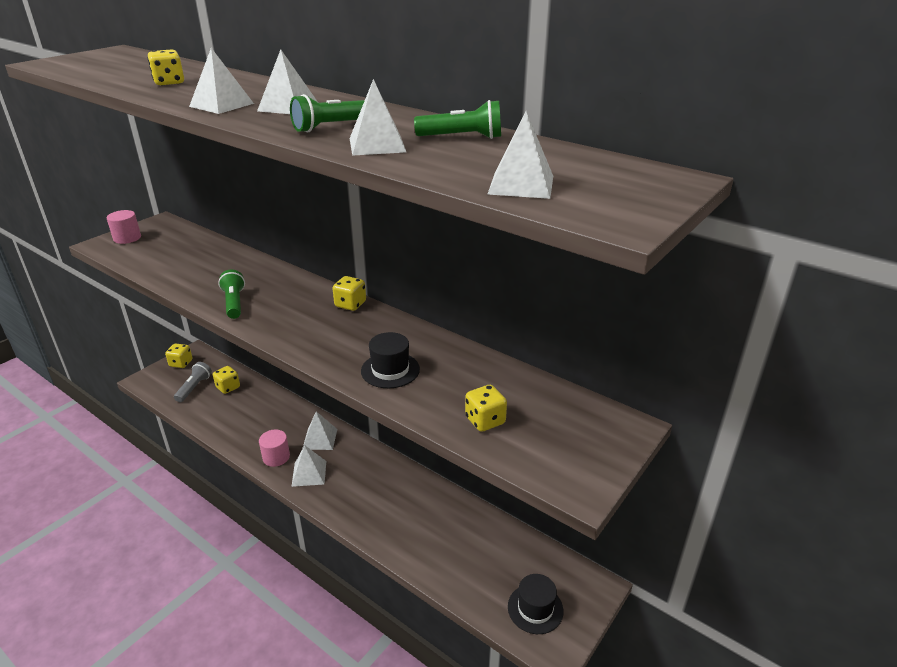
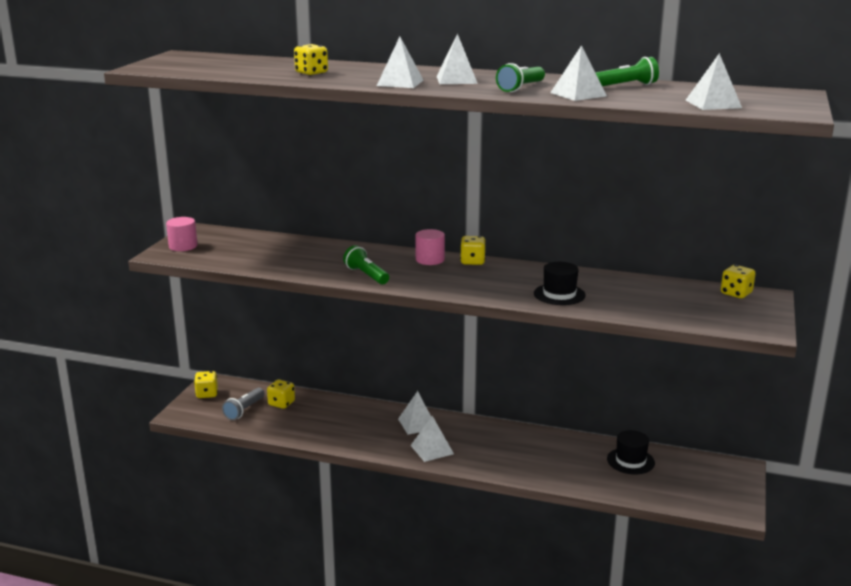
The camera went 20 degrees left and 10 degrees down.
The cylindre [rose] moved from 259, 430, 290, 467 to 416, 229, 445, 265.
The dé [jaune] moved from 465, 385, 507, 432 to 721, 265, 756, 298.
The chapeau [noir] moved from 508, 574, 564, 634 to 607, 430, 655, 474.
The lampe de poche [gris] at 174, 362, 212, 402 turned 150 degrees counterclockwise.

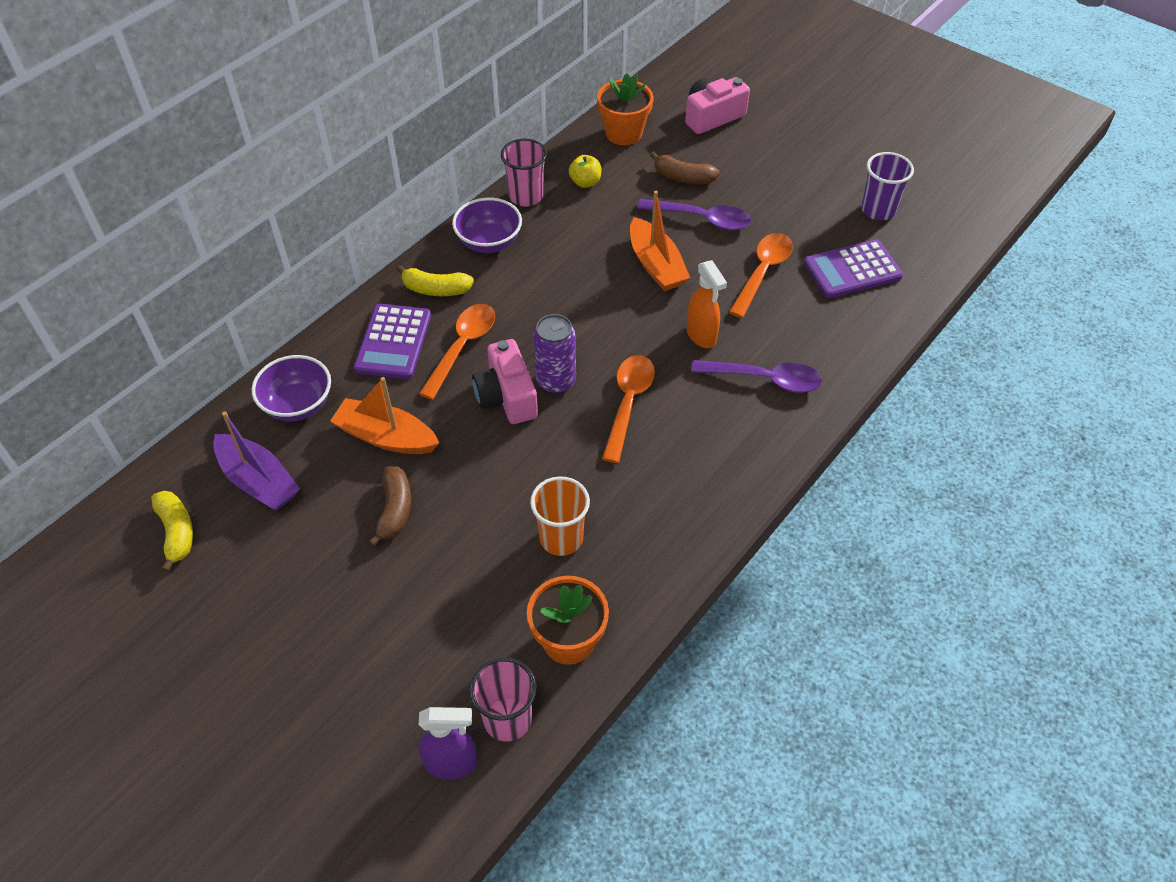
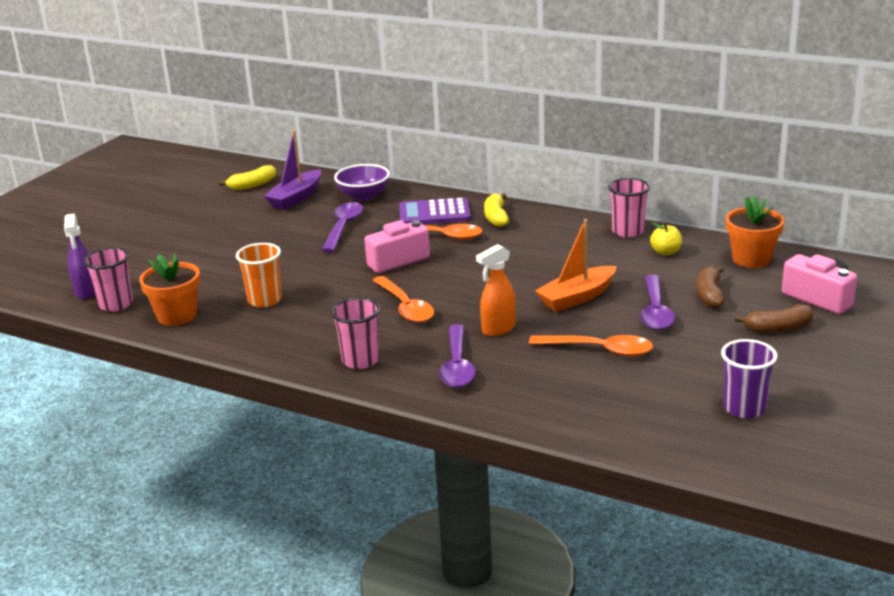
The camera went 80 degrees right and 25 degrees down.
The bol [violet] at 452, 198, 522, 253 disappeared.
The canette [violet] at 533, 314, 576, 394 disappeared.
The calculatrice [violet] at 804, 239, 903, 298 disappeared.
The gobelet [rose] at 331, 297, 380, 369 appeared.
The banane [marron] moved from 368, 466, 411, 547 to 735, 304, 814, 333.
The bateau [orange] at 330, 377, 439, 454 was replaced by the cuillère [violet] at 322, 202, 363, 252.
The cuillère [orange] at 602, 355, 655, 463 turned 60 degrees clockwise.

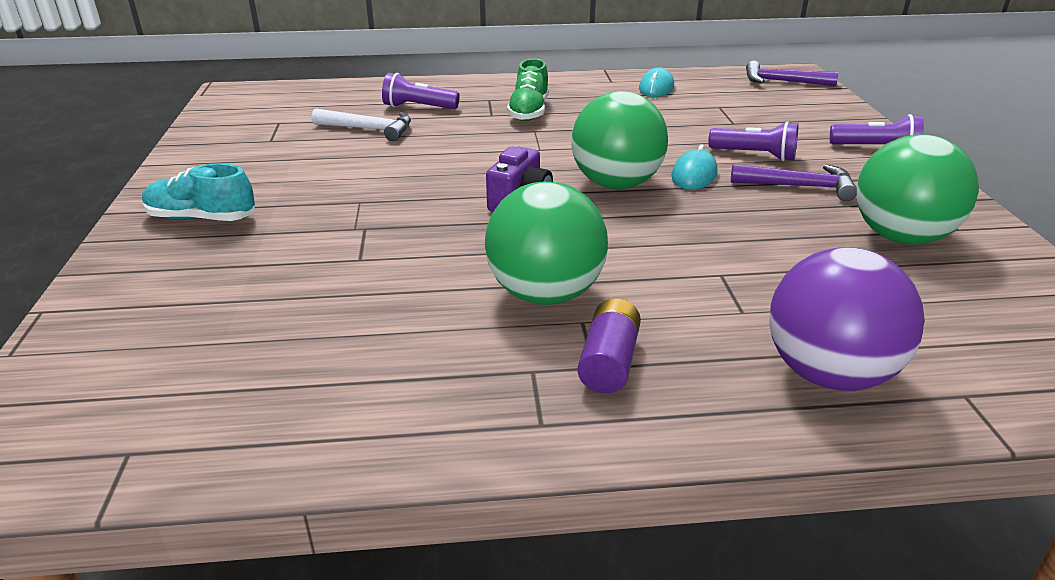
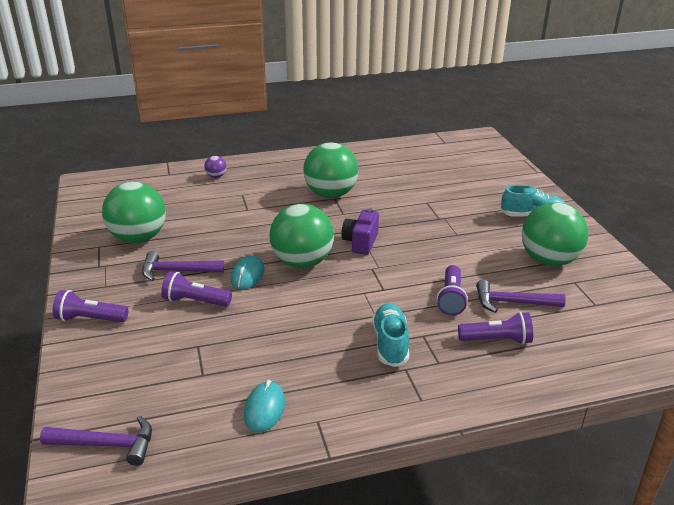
The camera went 170 degrees right and 0 degrees up.
The pile [violet] at 577, 298, 641, 393 disappeared.
The lampe de poche [violet] at 436, 265, 468, 315 appeared.
The balle [vert] at 522, 202, 588, 266 appeared.
The marteau [blanc] at 312, 108, 411, 141 became the marteau [violet] at 476, 280, 565, 313.
The chaussure [vert] at 507, 58, 549, 121 became the chaussure [turquoise] at 372, 303, 409, 367.
The balle [violet] at 769, 247, 925, 391 changed to 0.42 times the size.

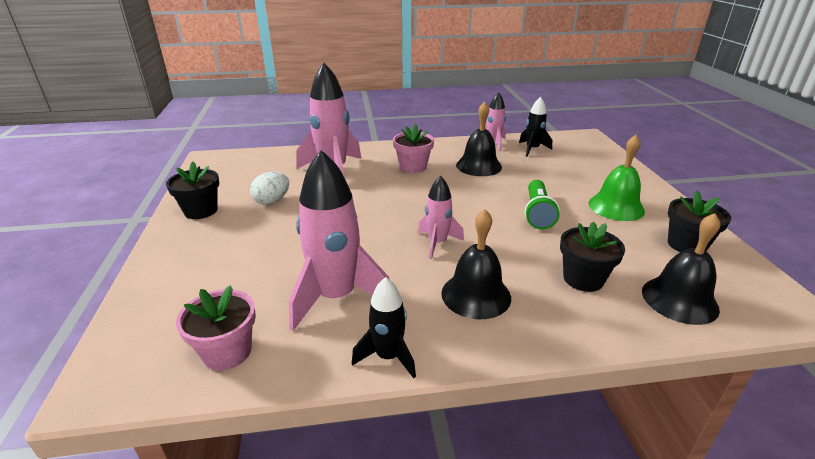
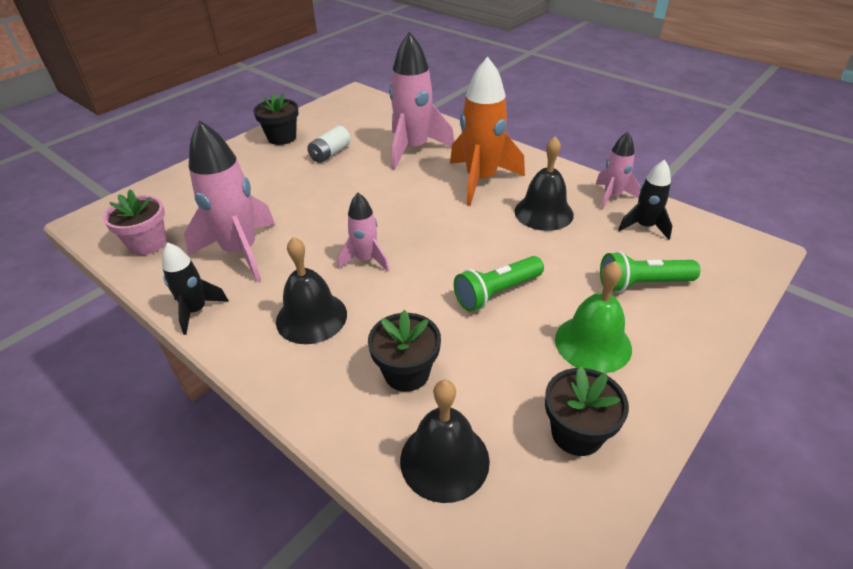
The camera went 50 degrees right and 10 degrees up.
The lampe de poche [vert] at 600, 251, 700, 293 appeared.
The œuf [blanc] at 250, 172, 289, 205 was replaced by the pile [blanc] at 307, 126, 351, 163.
The pot de fleurs [rose] at 393, 123, 434, 173 was replaced by the fusée [orange] at 450, 57, 525, 205.

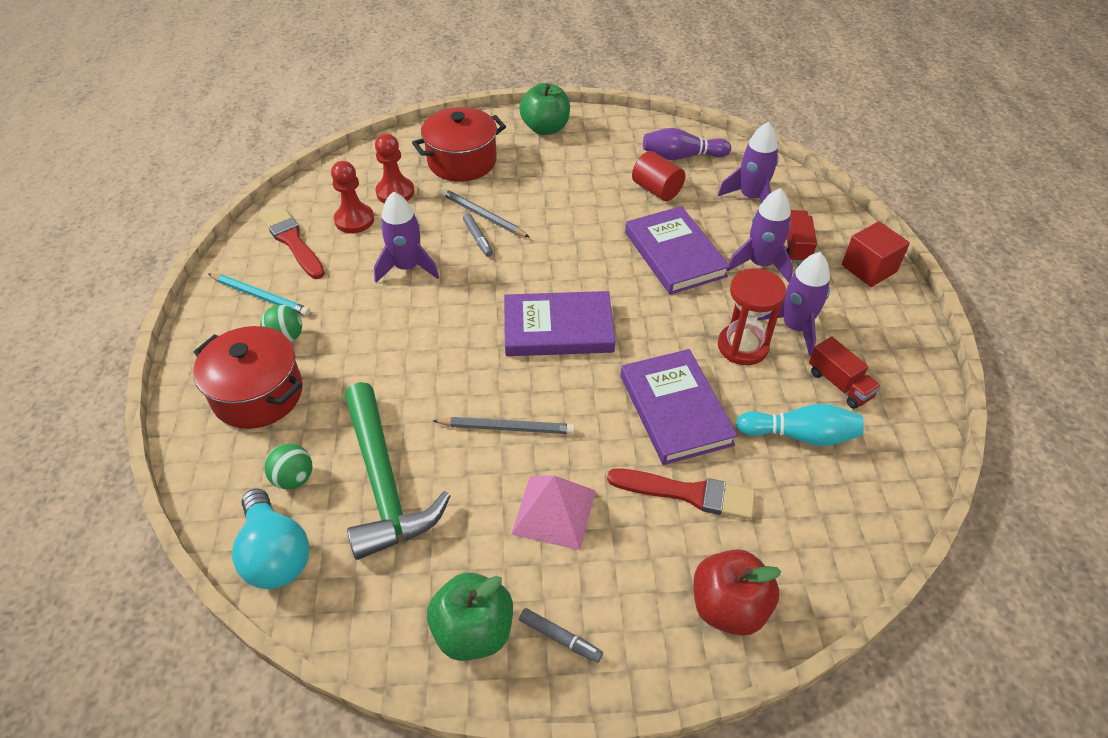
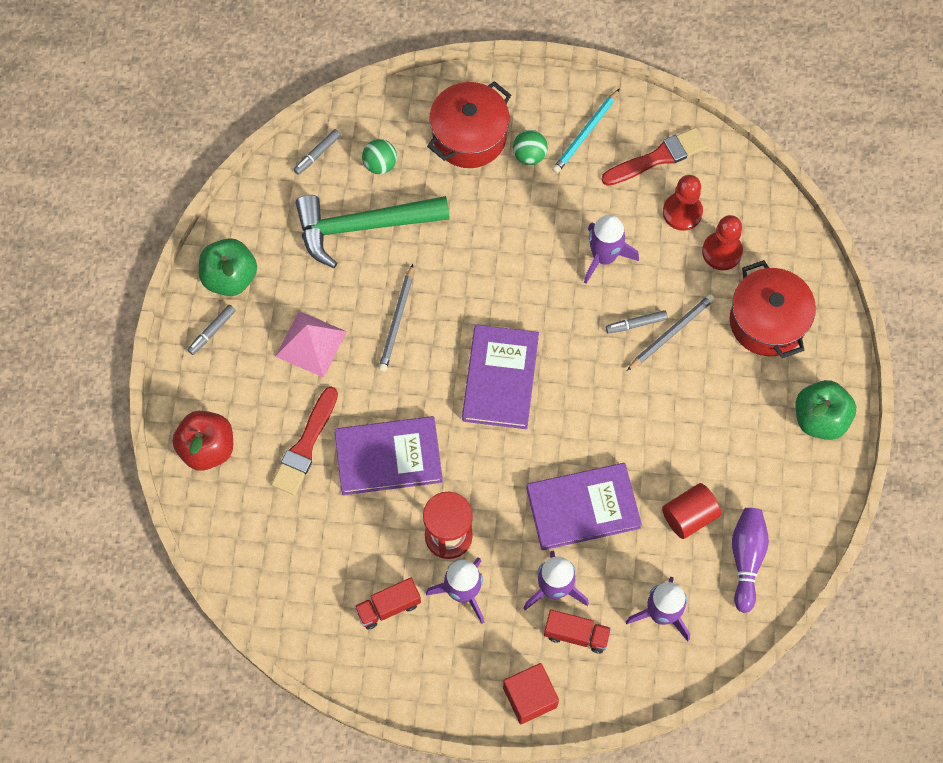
The camera went 100 degrees right and 20 degrees up.
The quille [turquoise] at 736, 404, 864, 446 disappeared.
The ampoule [turquoise] at 232, 488, 309, 589 was replaced by the feutre [gris] at 293, 129, 341, 175.

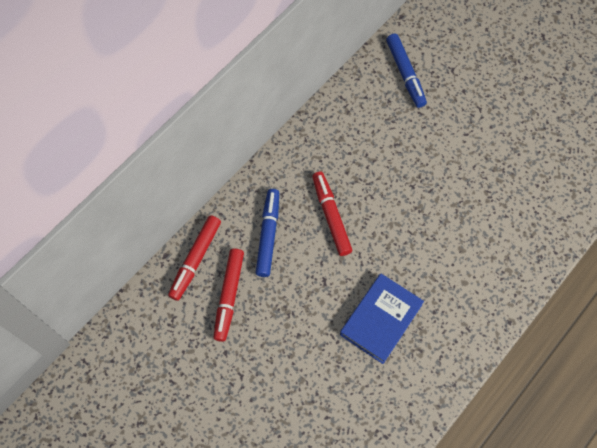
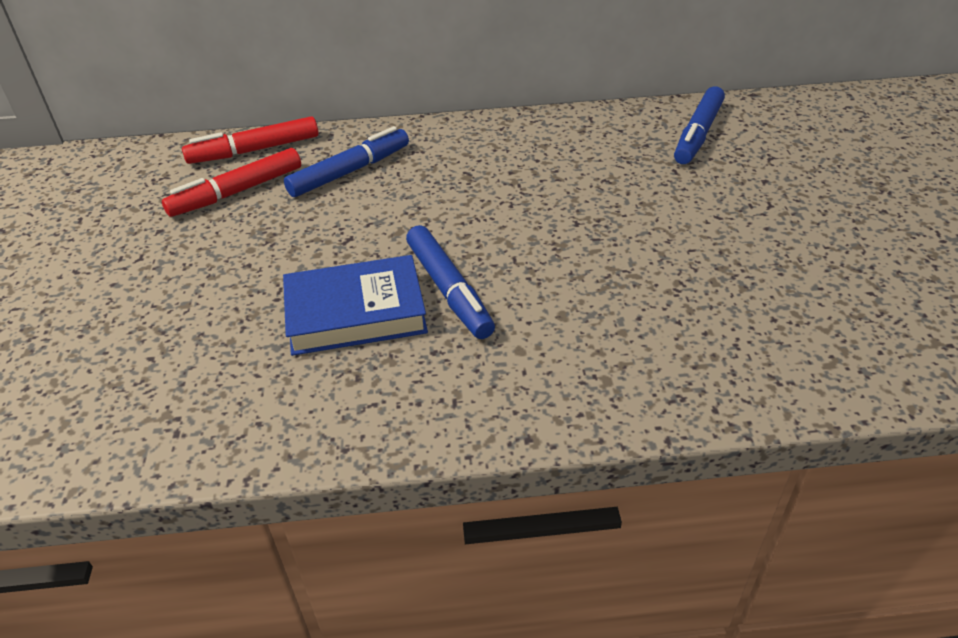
The camera went 45 degrees right and 25 degrees down.
The feutre [rouge] at 312, 172, 352, 256 disappeared.
The feutre [bleu] at 406, 225, 495, 339 appeared.

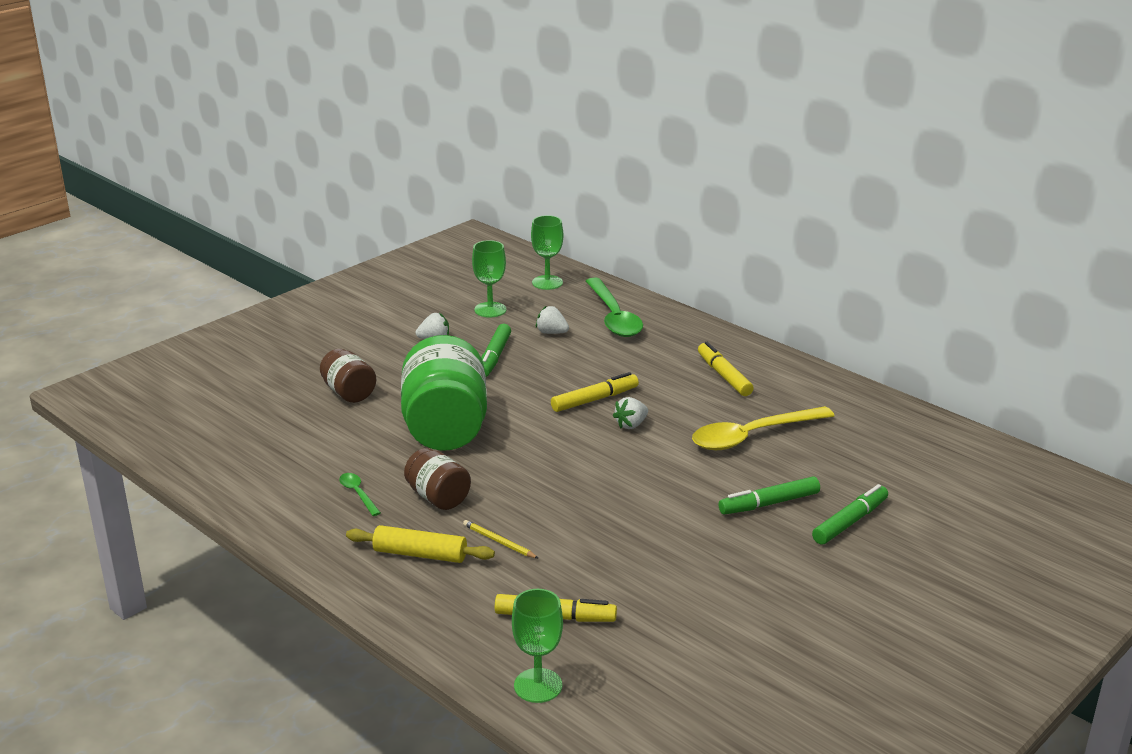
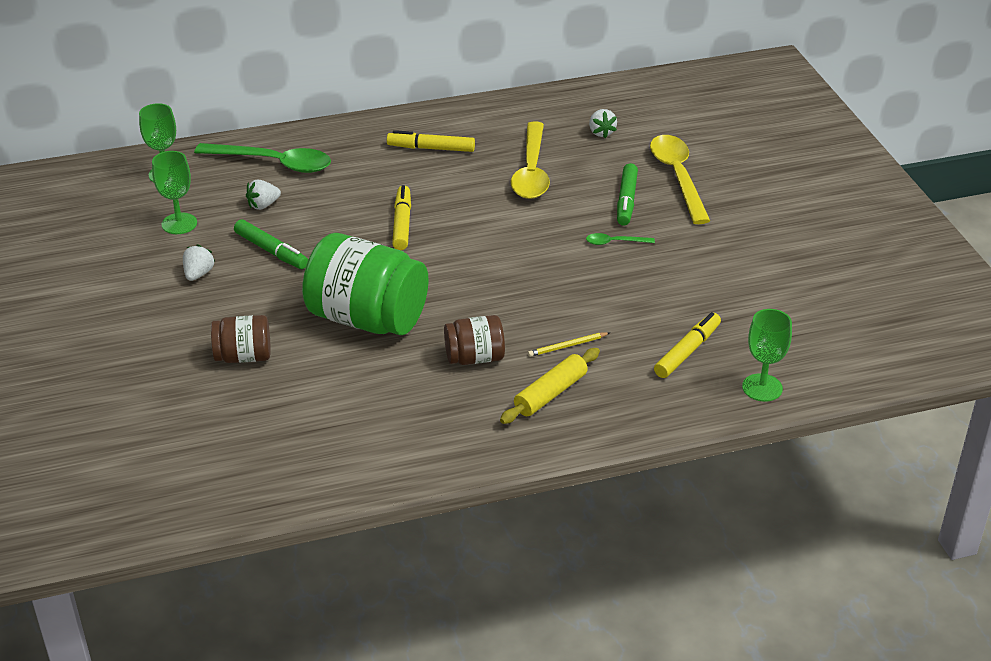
The camera went 60 degrees left and 10 degrees up.
The cuillère [vert] moved from 339, 473, 381, 516 to 586, 233, 655, 245.
The fraise [blanc] moved from 613, 397, 648, 429 to 589, 109, 617, 138.
The feutre [vert] at 812, 484, 888, 545 was replaced by the cuillère [jaune] at 650, 135, 710, 224.

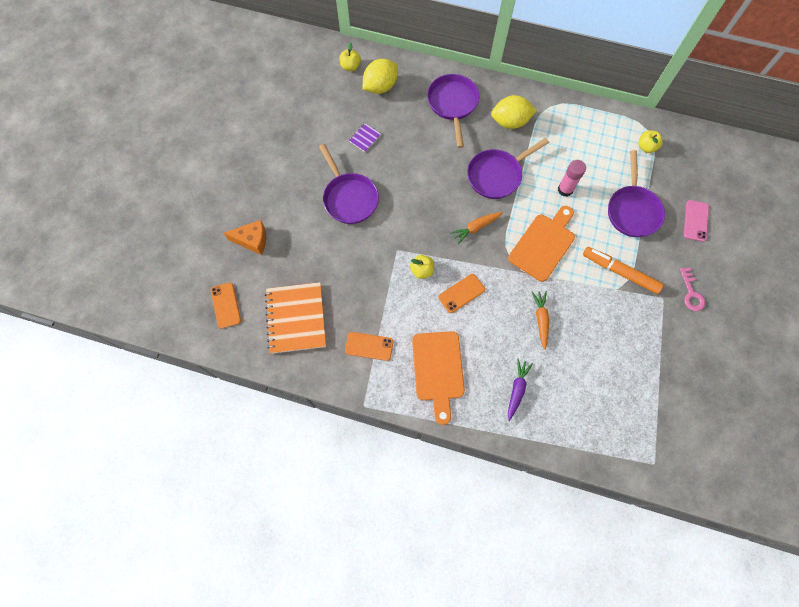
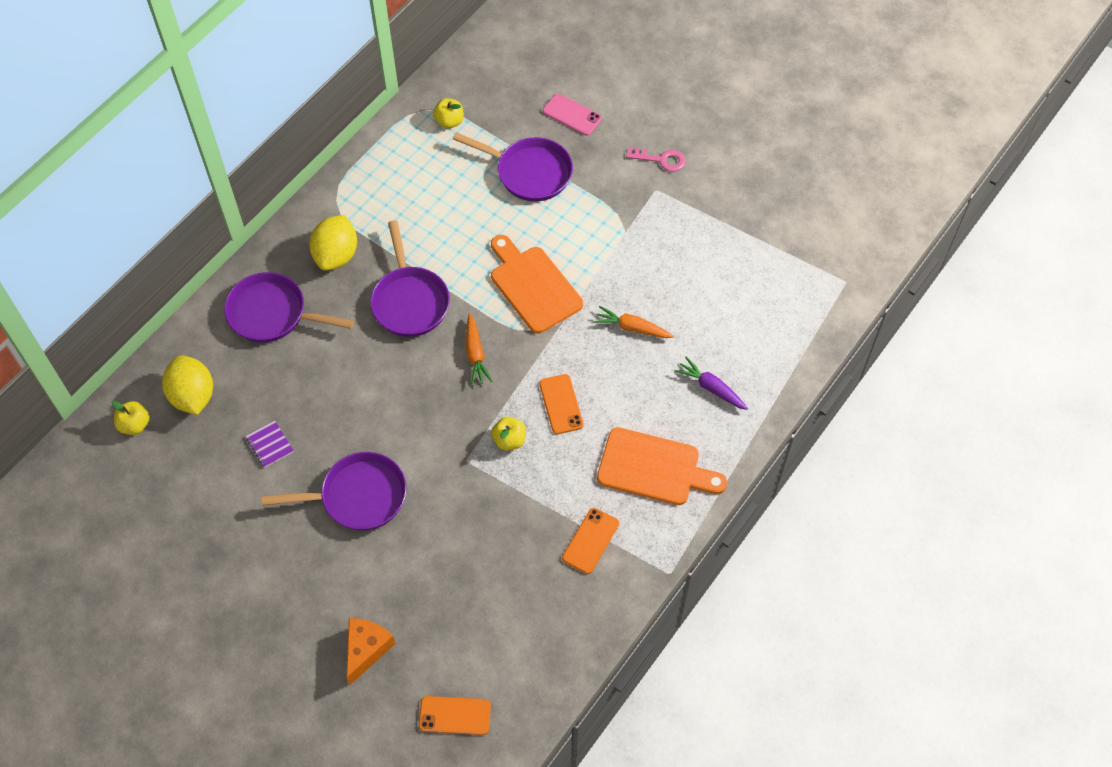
The camera went 70 degrees left and 10 degrees down.
The carnet [orange] at 265, 282, 326, 354 disappeared.
The bâton de colle [rose] at 558, 160, 586, 197 disappeared.
The feutre [orange] at 583, 247, 664, 294 disappeared.

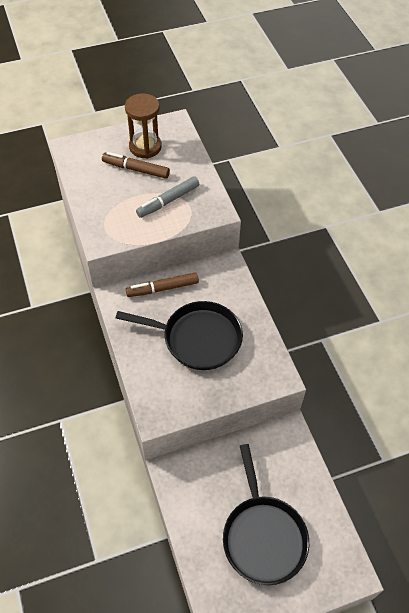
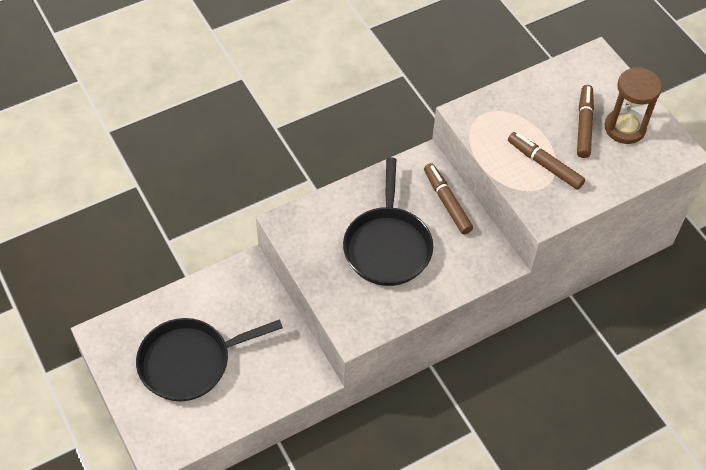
The camera went 80 degrees right and 0 degrees up.
The feutre [gris] at 136, 176, 199, 218 became the feutre [marron] at 508, 132, 585, 190.

